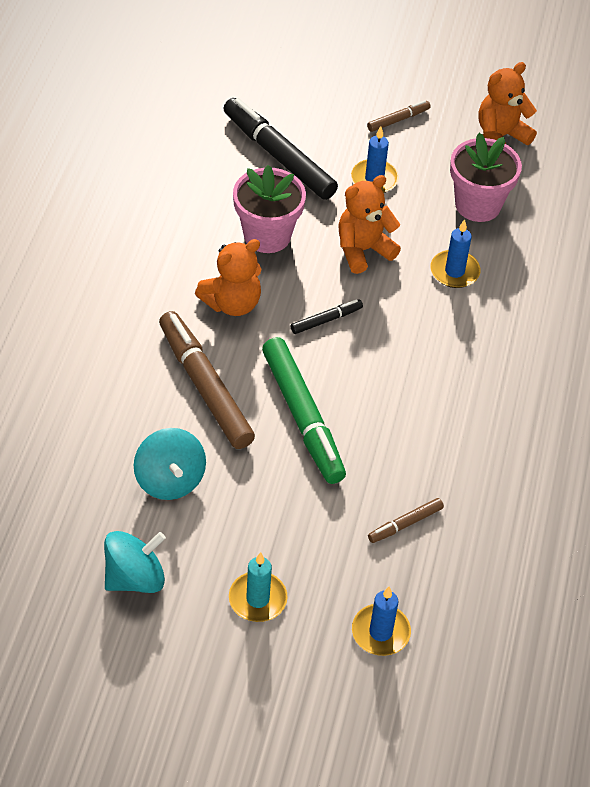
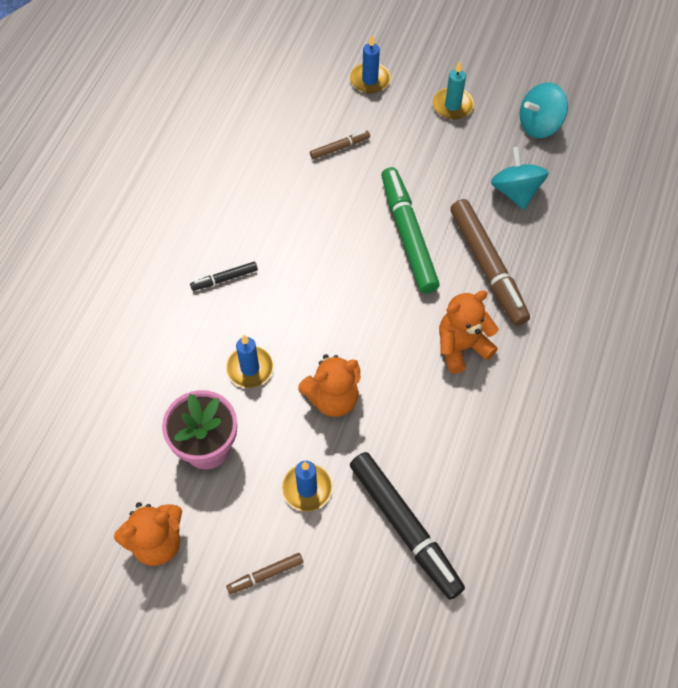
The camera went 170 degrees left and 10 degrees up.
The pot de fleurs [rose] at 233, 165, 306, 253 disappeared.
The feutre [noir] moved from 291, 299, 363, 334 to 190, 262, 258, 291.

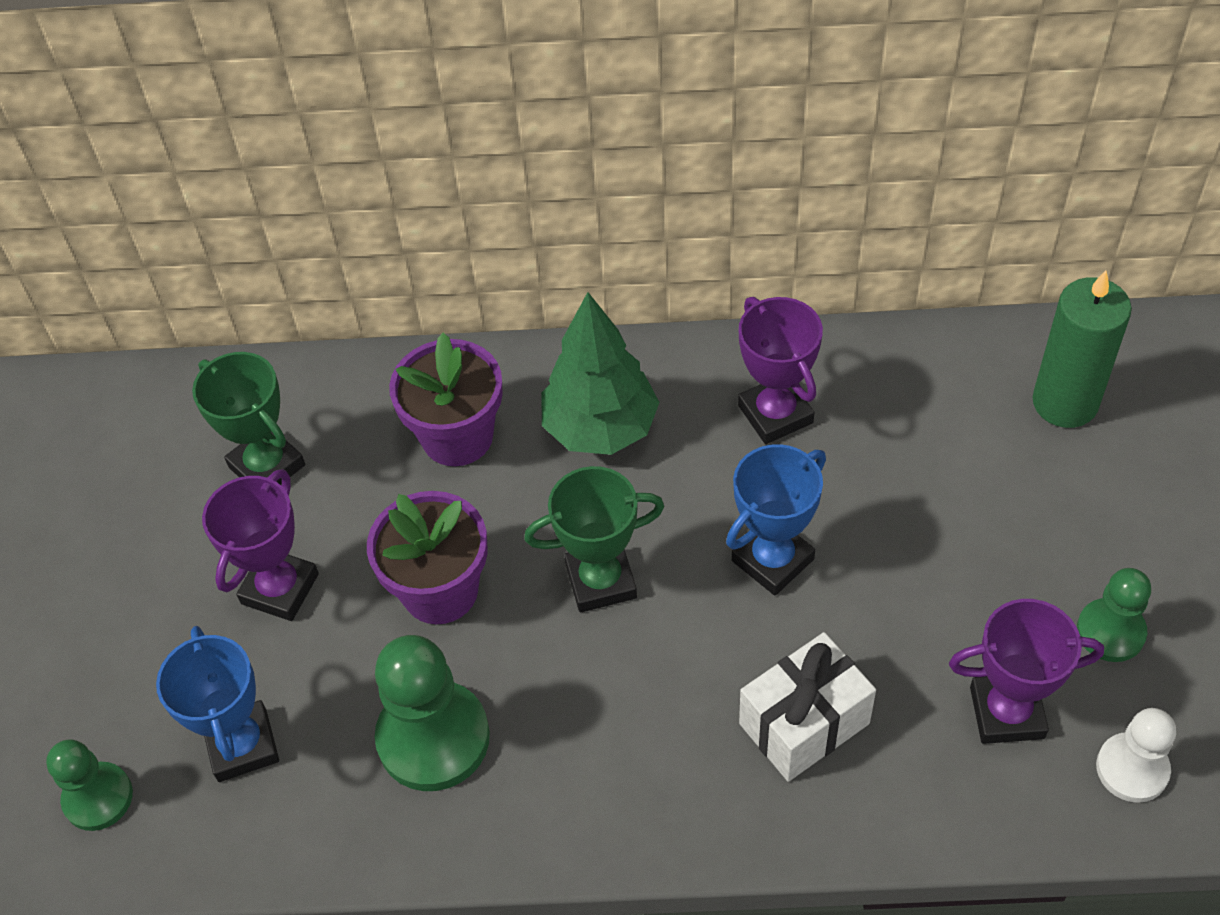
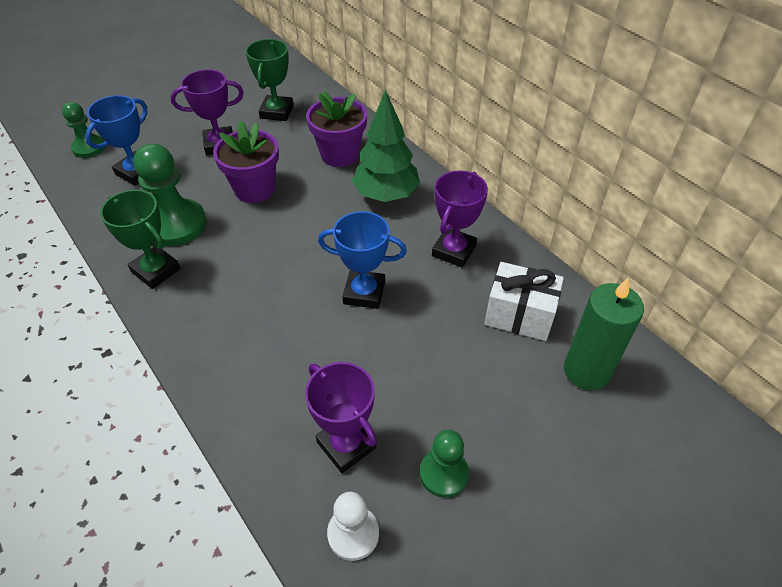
The camera went 50 degrees right and 5 degrees down.
The trophée [vert] moved from 524, 466, 665, 612 to 100, 190, 181, 289.
The cadeau [blanc] moved from 739, 632, 876, 782 to 484, 262, 564, 341.

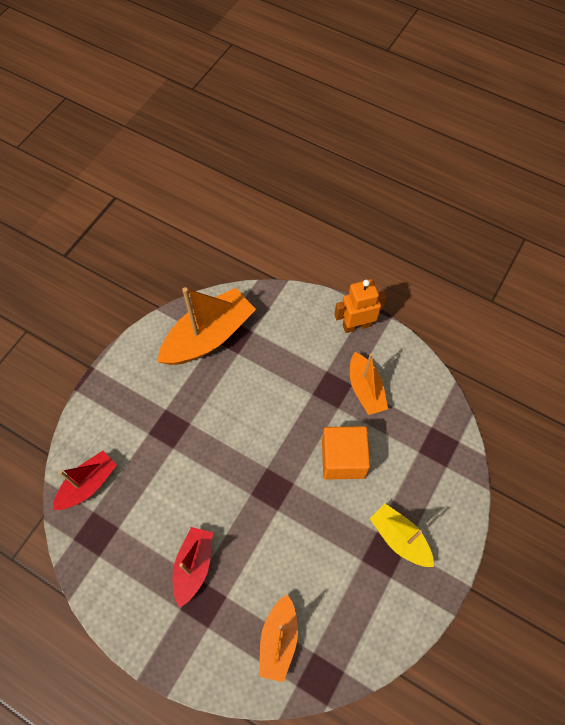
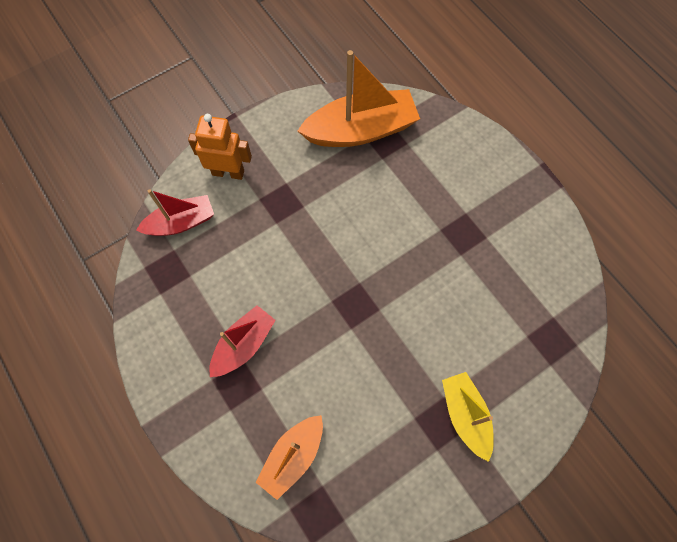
The camera went 25 degrees right and 5 degrees up.
The cube [orange] at 322, 426, 370, 479 disappeared.
The bateau [orange] at 350, 352, 388, 415 disappeared.
The robot [orange] moved from 334, 279, 386, 333 to 188, 114, 252, 180.

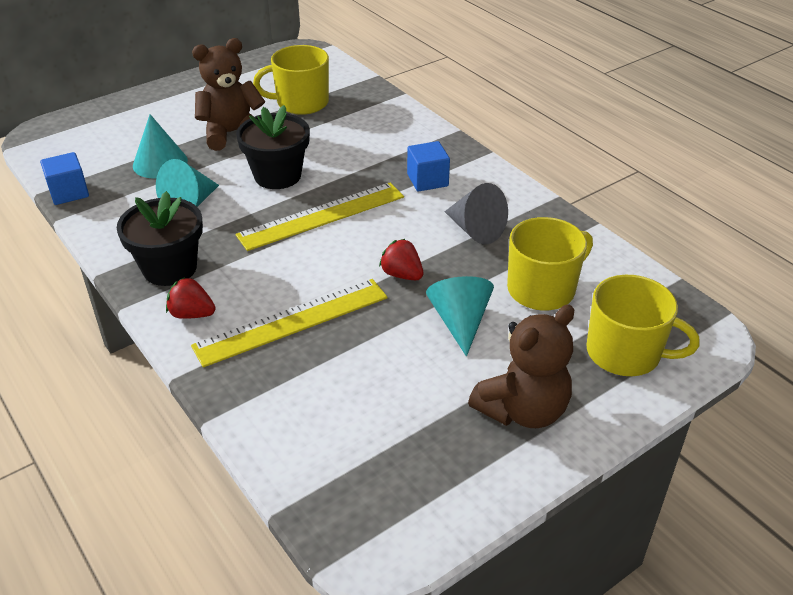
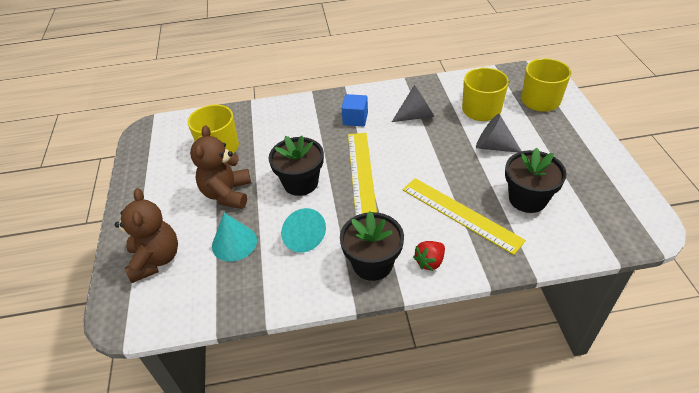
The camera went 60 degrees left and 5 degrees up.
The cube [bleu] at 40, 152, 89, 205 disappeared.
The fraise [rouge] at 379, 239, 423, 280 disappeared.
The pot de fleurs [noir] at 505, 148, 567, 213 appeared.
The ours en peluche [marron] moved from 468, 305, 574, 428 to 115, 188, 178, 283.
The cône [turquoise] at 426, 276, 494, 357 became the cône [gris] at 476, 114, 521, 152.
The règle [jaune] at 191, 279, 388, 367 turned 45 degrees counterclockwise.

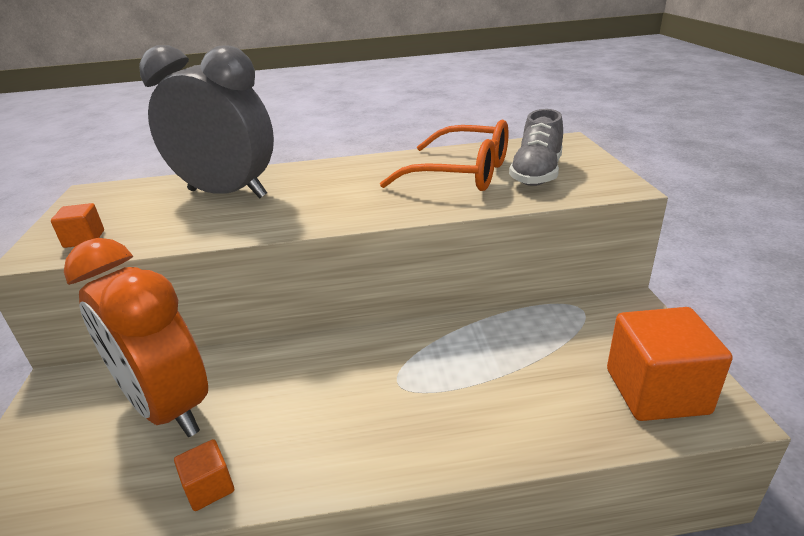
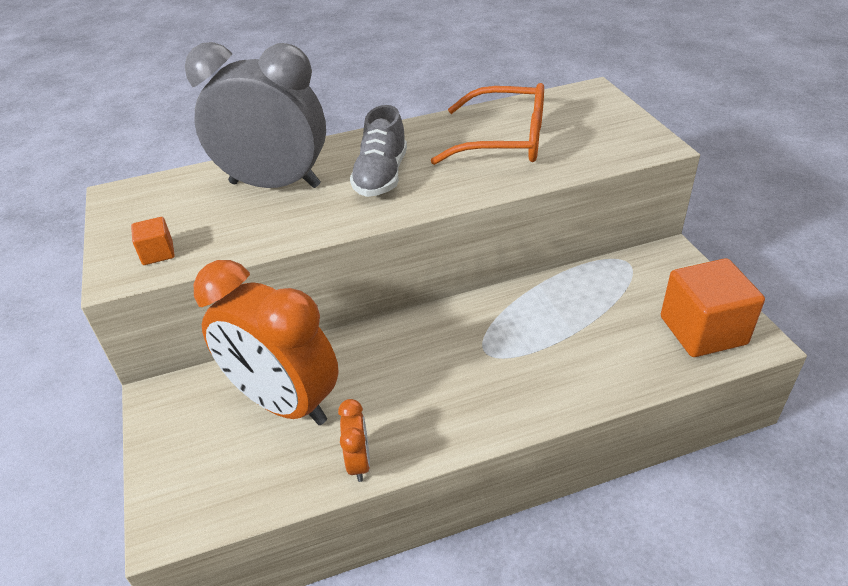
The camera went 10 degrees left and 10 degrees up.
The chaussure [gris] moved from 509, 109, 563, 186 to 350, 105, 407, 197.
The cube [orange] at 174, 439, 234, 511 was replaced by the réveil [orange] at 338, 399, 370, 482.

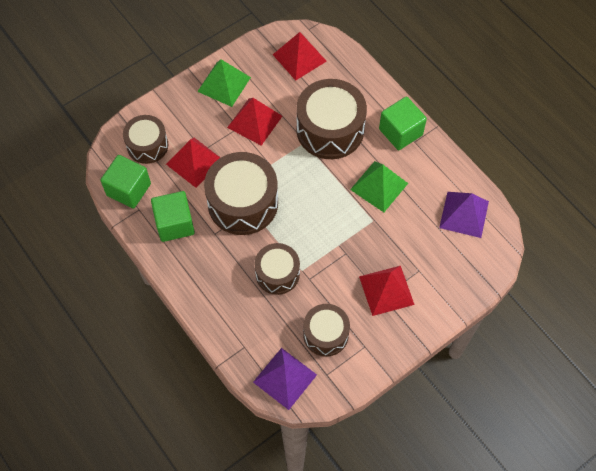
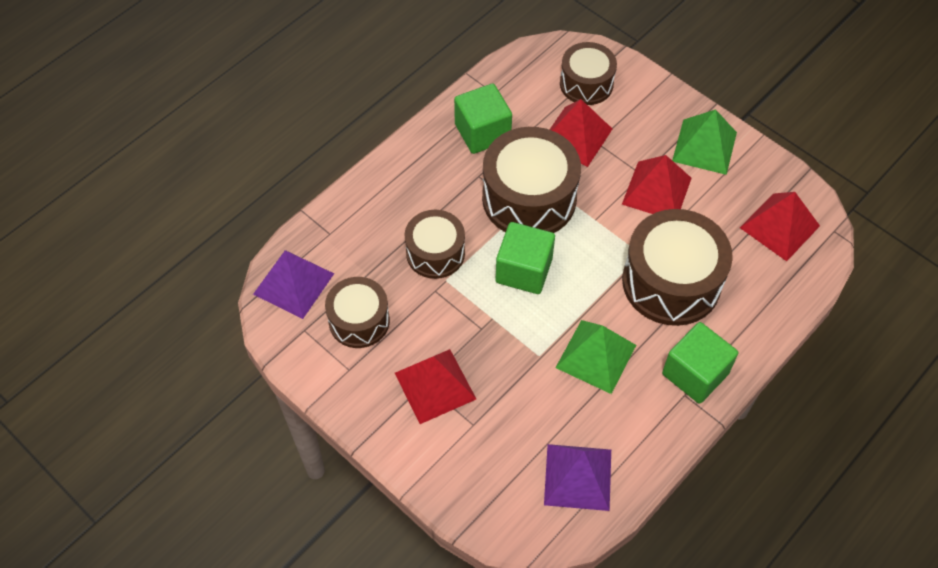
The camera went 80 degrees right and 5 degrees down.
The cube [vert] moved from 100, 155, 151, 209 to 496, 222, 555, 294.

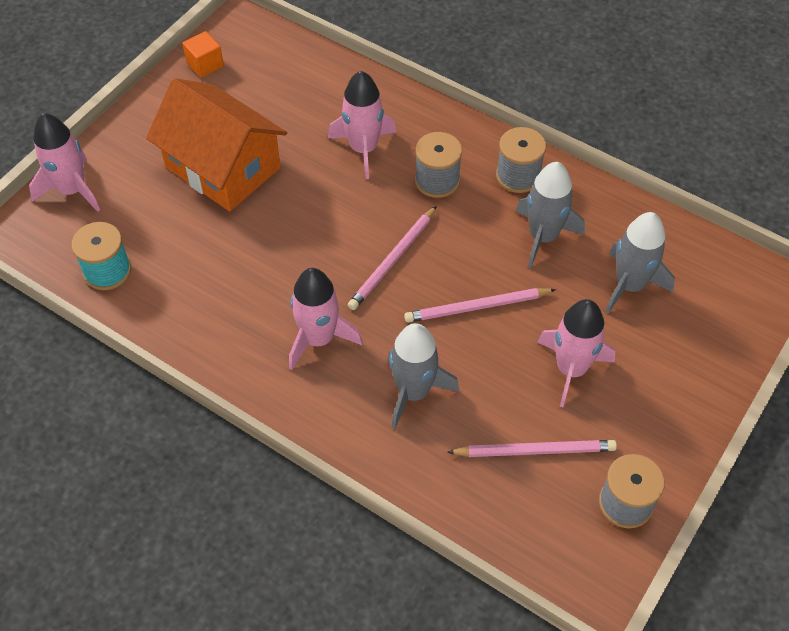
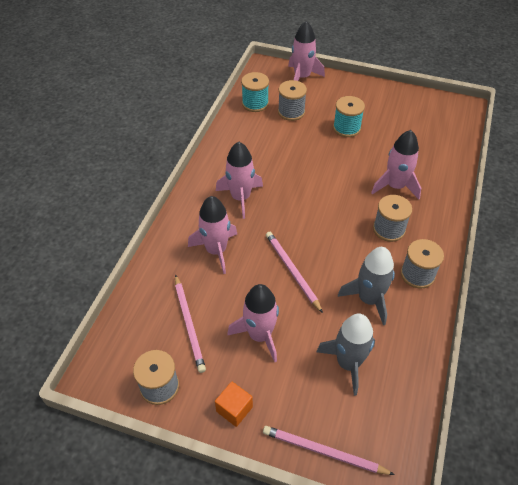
The camera went 75 degrees right and 5 degrees down.
The bobine [gris] at 278, 80, 307, 121 appeared.
The cube [orange] moved from 182, 31, 224, 78 to 215, 382, 253, 427.
The crayon [rose] moved from 348, 206, 437, 310 to 263, 426, 395, 475.
The maison [orange] at 146, 78, 287, 212 was replaced by the bobine [turquoise] at 333, 96, 365, 137.
The fusée [gris] at 387, 323, 459, 429 became the fusée [rose] at 188, 196, 237, 274.

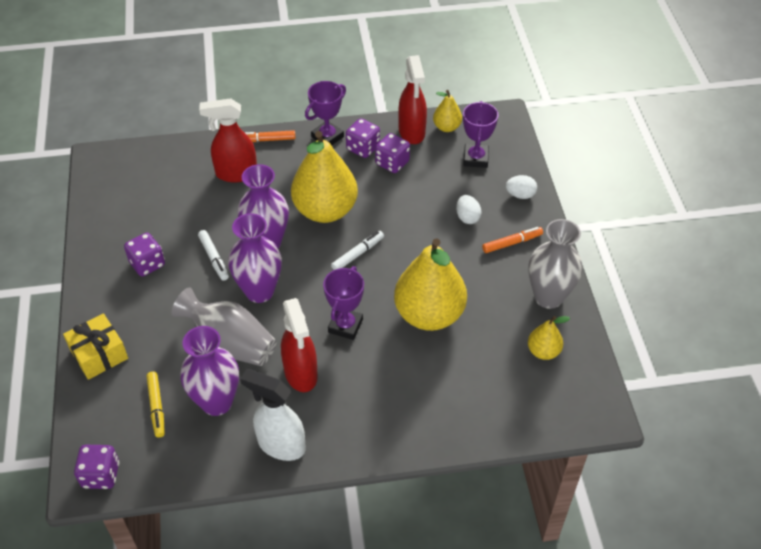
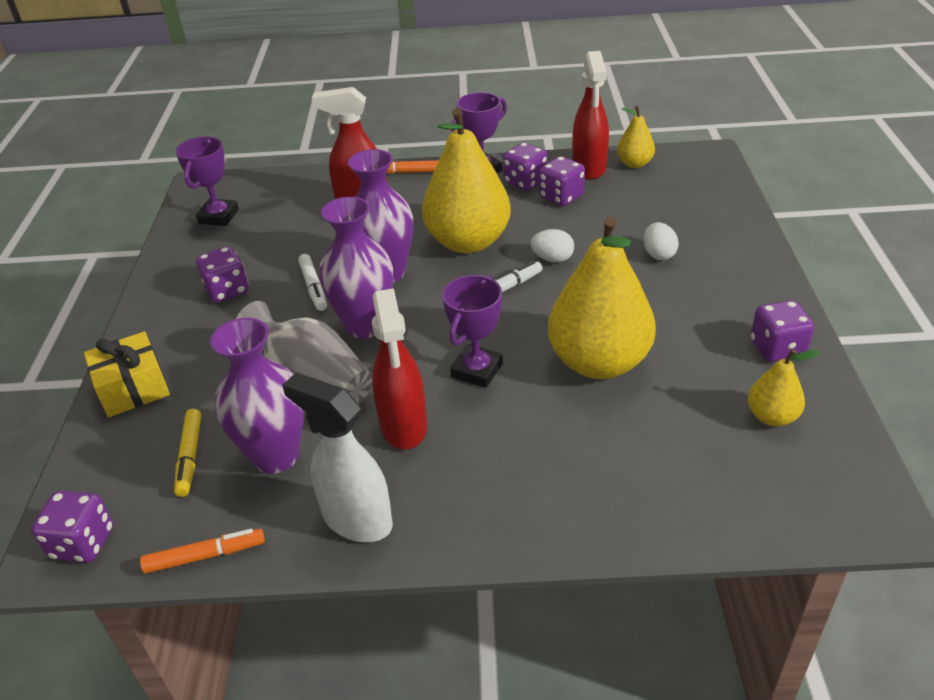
The camera went 10 degrees right and 10 degrees down.
The trophée [violet] moved from 463, 101, 498, 168 to 175, 136, 239, 226.
The feutre [orange] moved from 482, 227, 543, 253 to 140, 529, 265, 574.
The œuf [blanc] moved from 506, 175, 537, 199 to 531, 229, 574, 262.
The vase [gris] at 528, 219, 583, 309 was replaced by the dé [violet] at 751, 300, 814, 362.

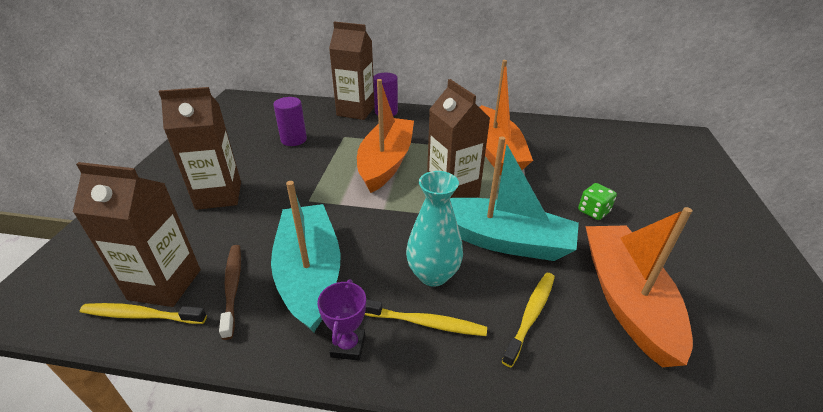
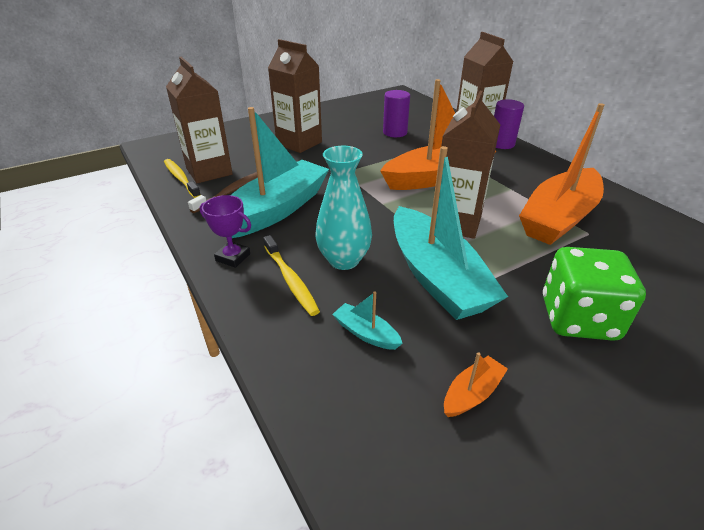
The camera went 50 degrees right and 0 degrees up.
The brosse à dents [jaune] at 502, 273, 555, 367 was replaced by the bateau [turquoise] at 332, 291, 403, 350.
The trophée [violet] at 317, 279, 366, 361 turned 60 degrees clockwise.
The dé [vert] at 578, 183, 617, 220 changed to 1.93 times the size.
The bateau [orange] at 586, 207, 693, 367 changed to 0.40 times the size.

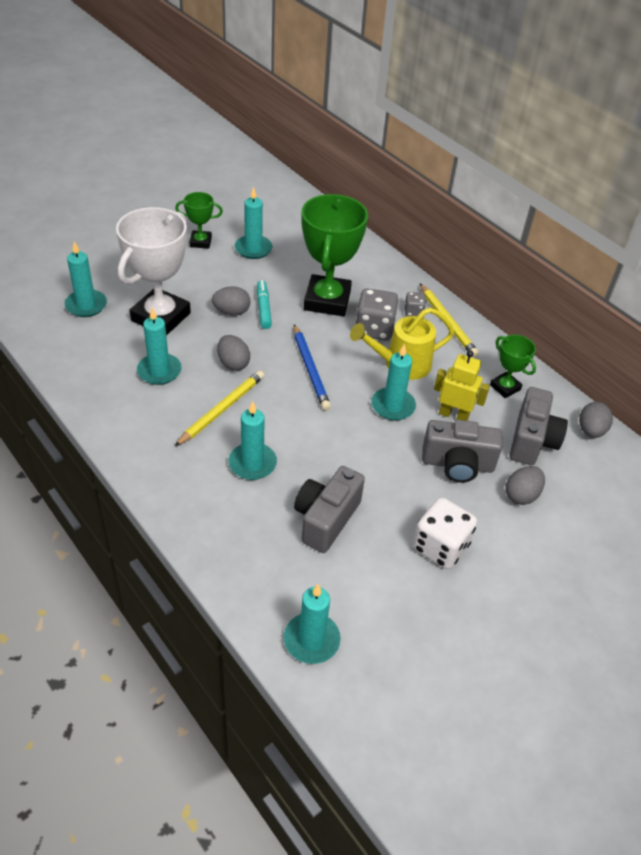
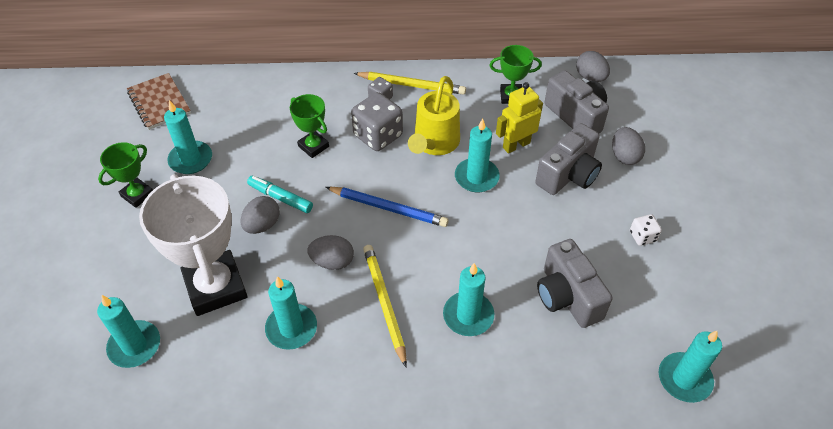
The camera went 50 degrees left and 5 degrees up.
The carnet [marron] at 127, 73, 191, 130 appeared.
The trophée [vert] at 301, 194, 368, 316 changed to 0.50 times the size.
The dé [blanc] at 412, 497, 477, 569 changed to 0.52 times the size.

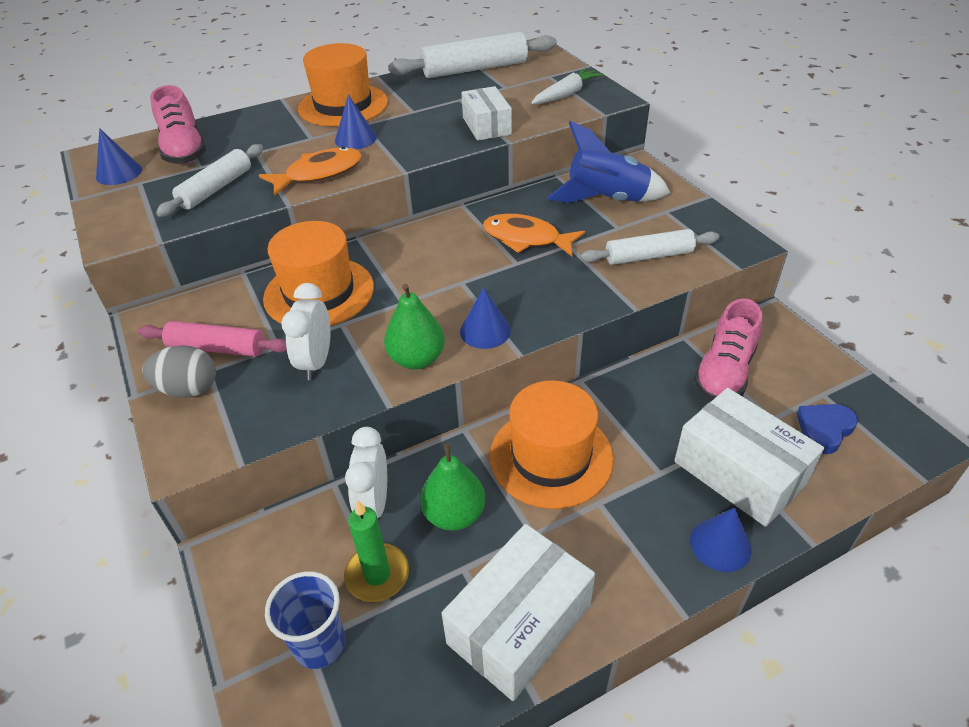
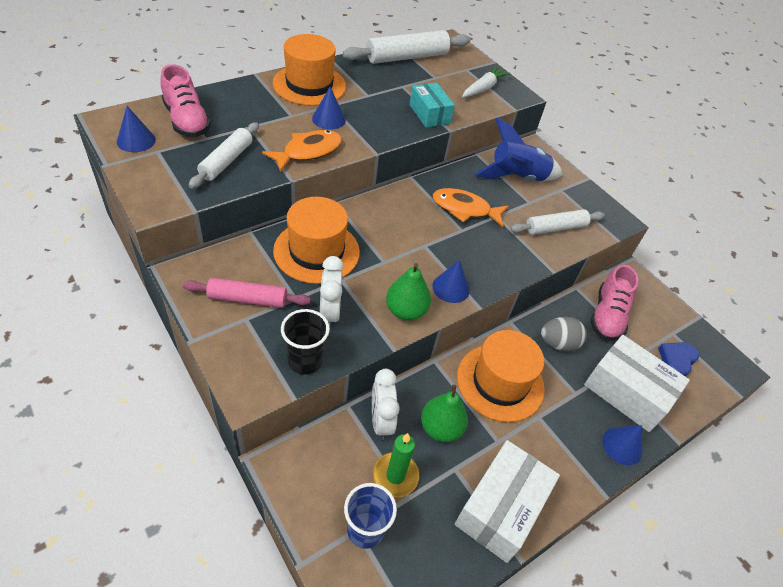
The camera went 15 degrees left and 5 degrees up.
The gobelet [noir] at 281, 309, 330, 374 appeared.
The œuf [gris] moved from 142, 345, 216, 398 to 541, 317, 587, 351.
The boîte [blanc] at 462, 86, 512, 141 became the boîte [turquoise] at 409, 83, 455, 128.

